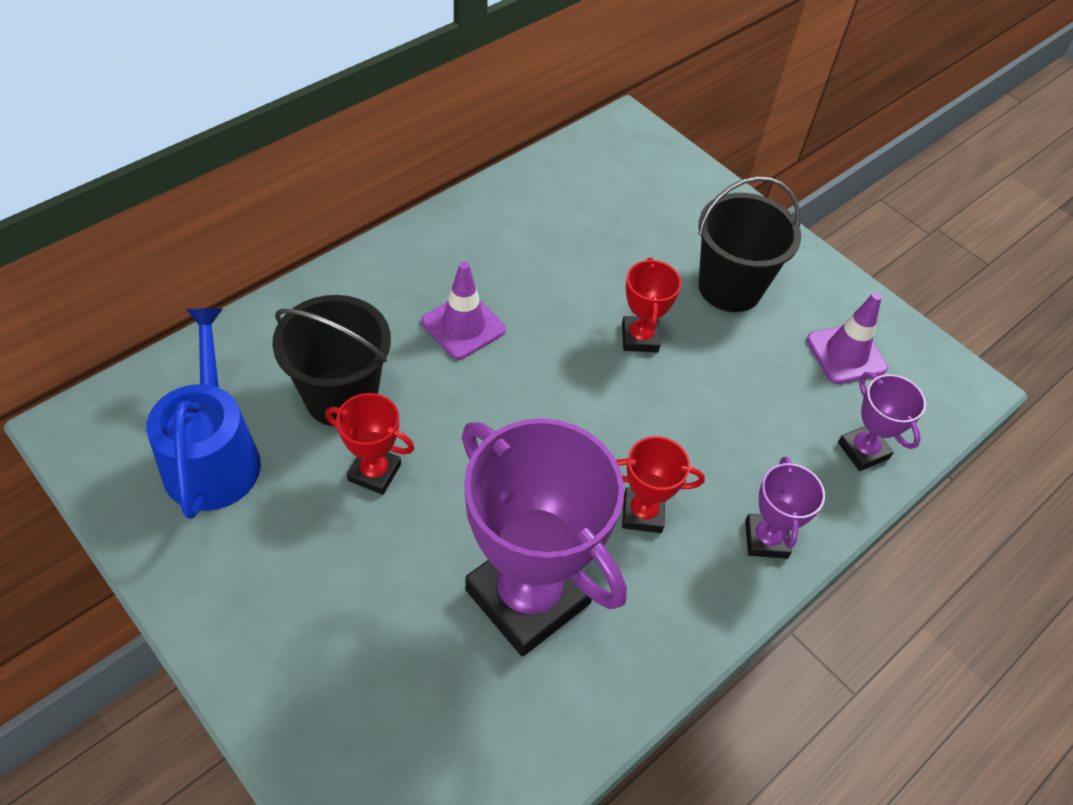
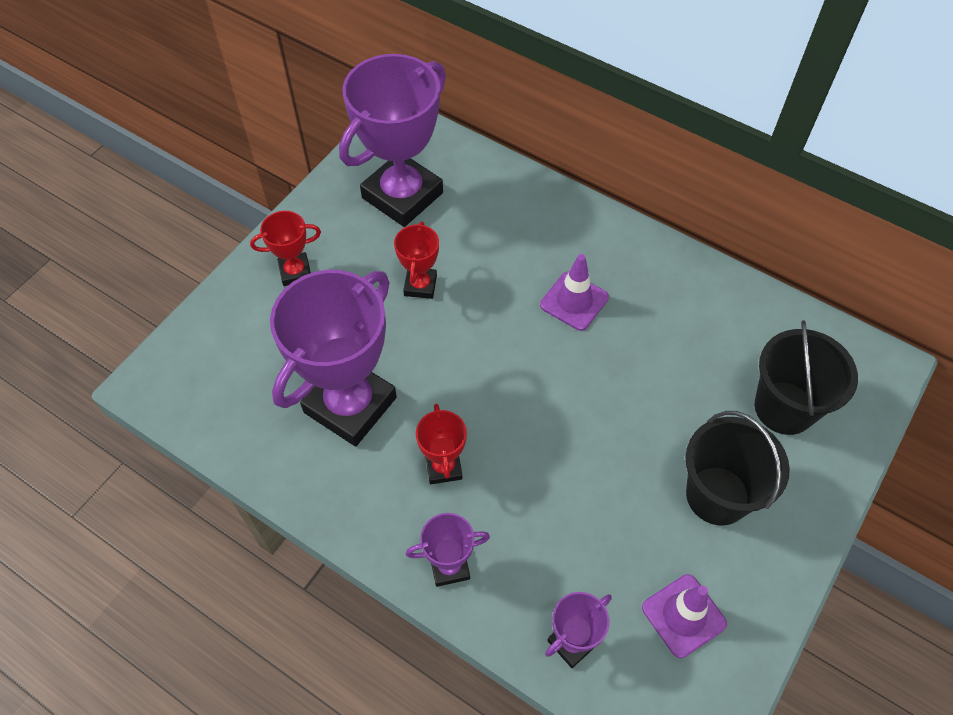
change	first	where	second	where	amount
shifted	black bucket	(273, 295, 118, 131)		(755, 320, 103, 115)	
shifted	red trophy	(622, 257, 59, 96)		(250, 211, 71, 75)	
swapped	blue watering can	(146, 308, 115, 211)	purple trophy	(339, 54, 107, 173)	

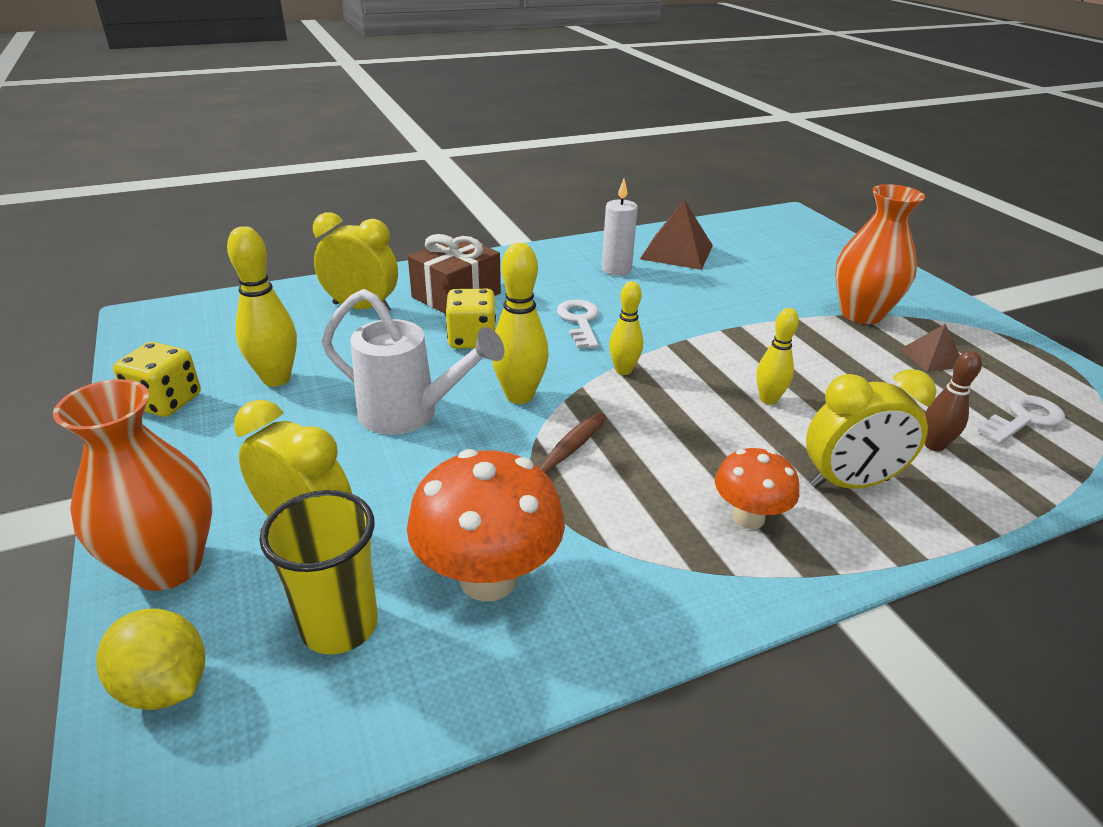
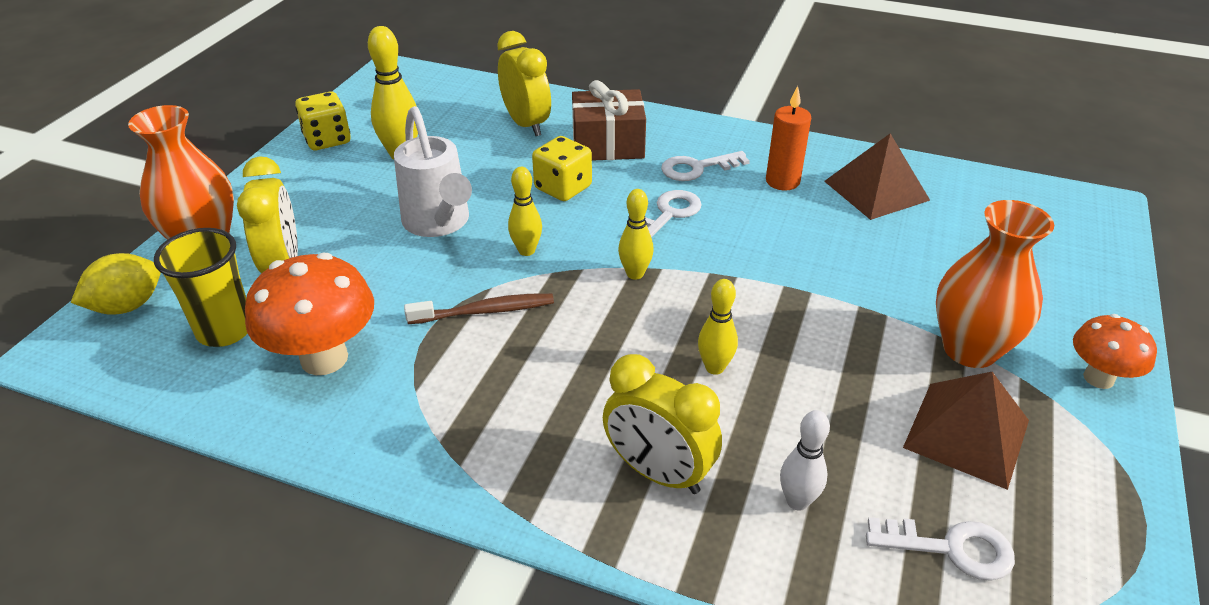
change	first	where	second	where	amount
new			white key	(661, 151, 89, 30)	
shifted	orange mushroom	(715, 448, 84, 81)		(1073, 314, 84, 75)	
repainted	white candle	(602, 179, 36, 97)	orange candle	(766, 86, 45, 104)	
repainted	brown bowling pin	(925, 351, 57, 101)	white bowling pin	(780, 410, 50, 101)	
rotated	yellow lemon	(96, 609, 109, 101)		(71, 253, 90, 62)	60 degrees clockwise
scaled	yellow bowling pin	(492, 243, 57, 161)		(508, 167, 34, 89)	x0.63
scaled	brown pyramid	(901, 324, 59, 48)		(903, 372, 126, 118)	x1.75

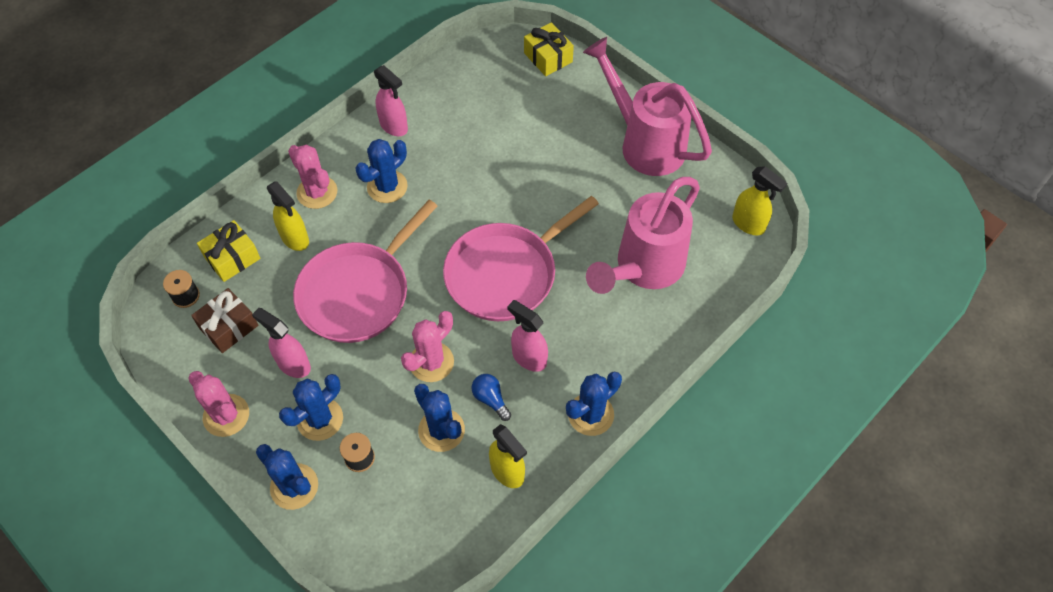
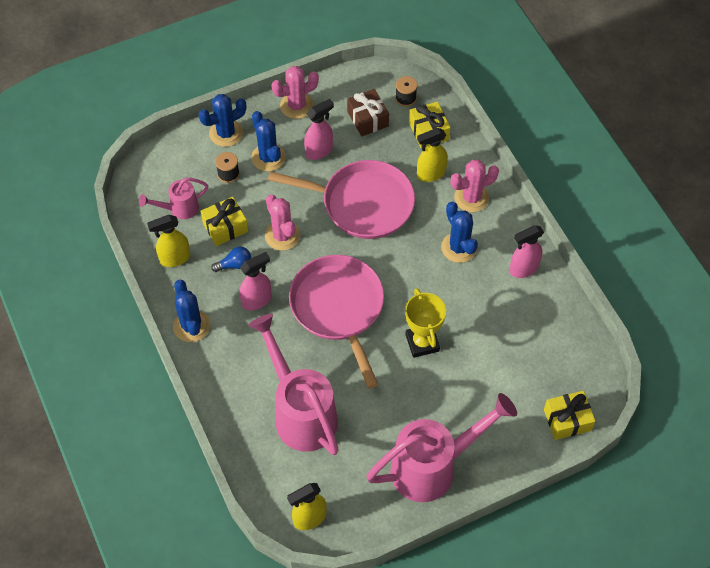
change	first	where	second	where	amount
new			pink watering can	(139, 178, 70, 41)	
new			yellow trophy	(405, 288, 41, 70)	
swapped	blue cactus	(414, 384, 51, 68)	yellow gift	(201, 197, 47, 49)	
rotated	pink pan	(293, 200, 145, 143)		(268, 160, 147, 79)	135 degrees clockwise

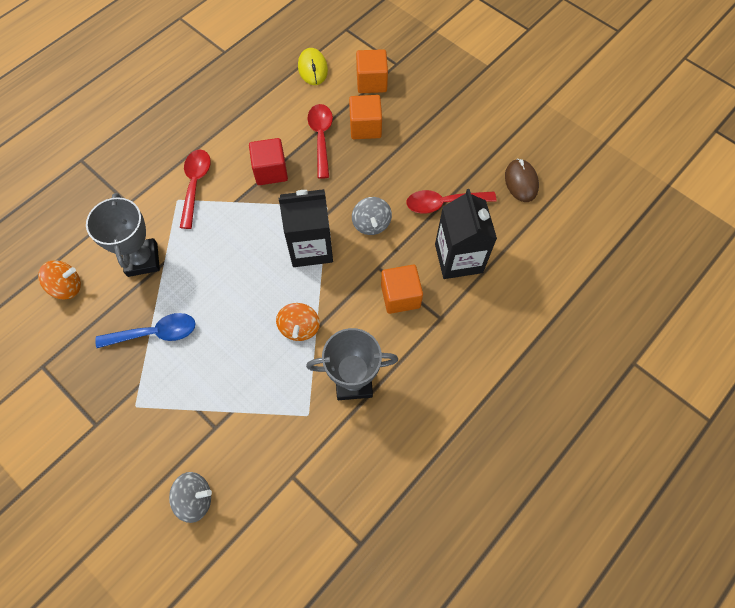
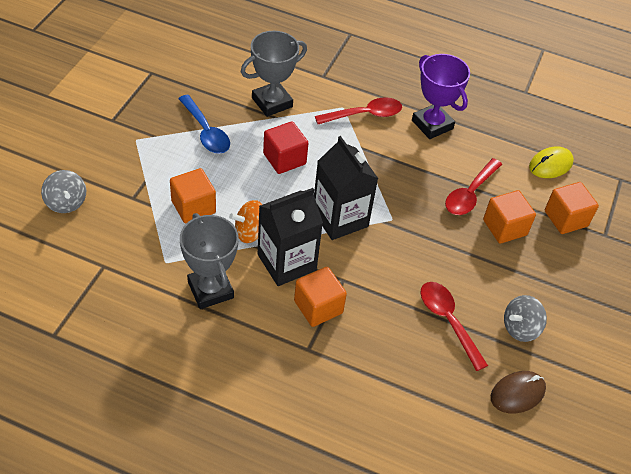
change	first	where	second	where	amount
gone	orange spinning top	(38, 260, 43, 40)			
new			orange cube	(170, 168, 46, 55)	
new			purple trophy	(412, 54, 58, 85)	
shifted	red cube	(249, 138, 39, 47)		(263, 121, 45, 53)	
shifted	grey spinning top	(352, 197, 40, 38)		(504, 295, 43, 47)	
shifted	black carton	(435, 189, 62, 90)		(258, 188, 65, 98)	
rotated	red spoon	(307, 104, 26, 75)		(445, 158, 57, 57)	150 degrees clockwise

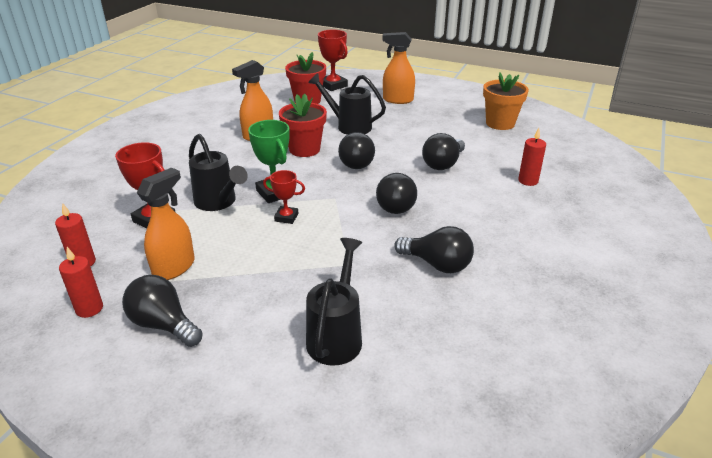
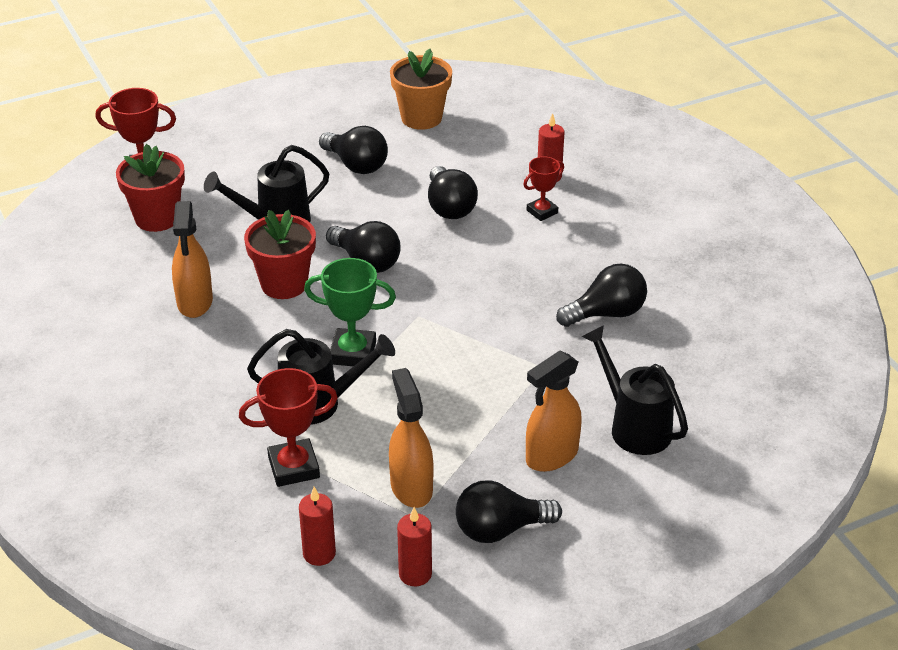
change	first	where	second	where	amount
shifted	red trophy	(263, 170, 42, 54)		(523, 156, 41, 65)	
shifted	black light bulb	(376, 173, 41, 41)		(319, 126, 69, 48)	
shifted	orange spray bottle	(382, 32, 33, 72)		(526, 350, 56, 122)	

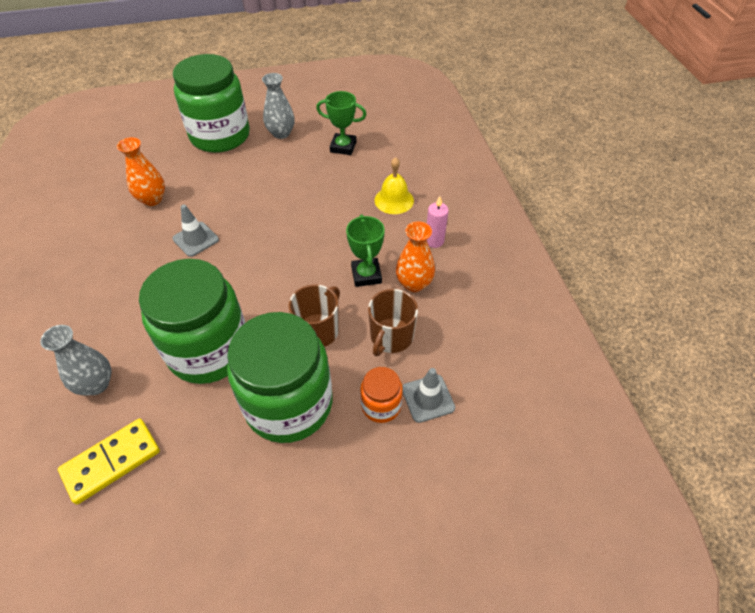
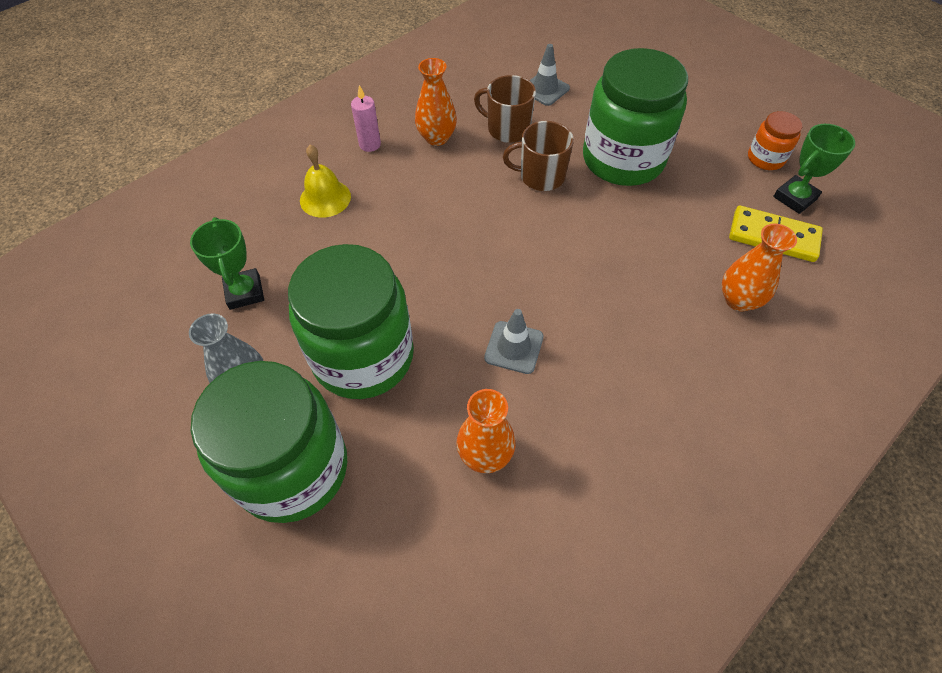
change	first	where	second	where	amount
shifted	green jar	(139, 259, 106, 125)		(288, 244, 126, 155)	
shifted	green trophy	(346, 215, 39, 72)		(773, 124, 82, 90)	
shifted	orange jar	(360, 367, 43, 56)		(748, 111, 54, 59)	
repainted	grey vase	(40, 325, 71, 71)	orange vase	(722, 224, 75, 87)	
rotated	brown mug	(368, 289, 50, 67)		(474, 75, 62, 68)	150 degrees counterclockwise

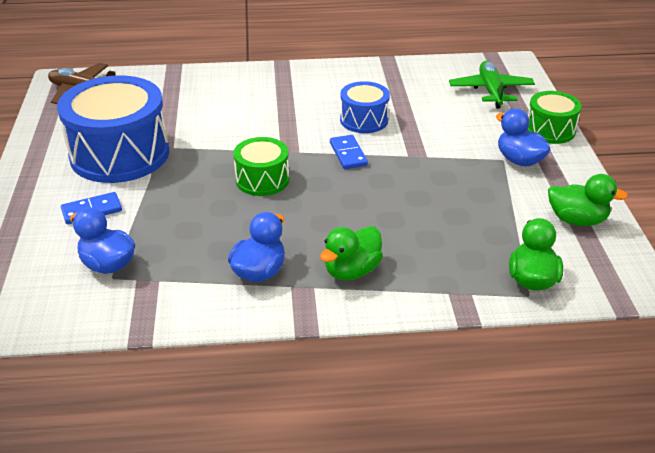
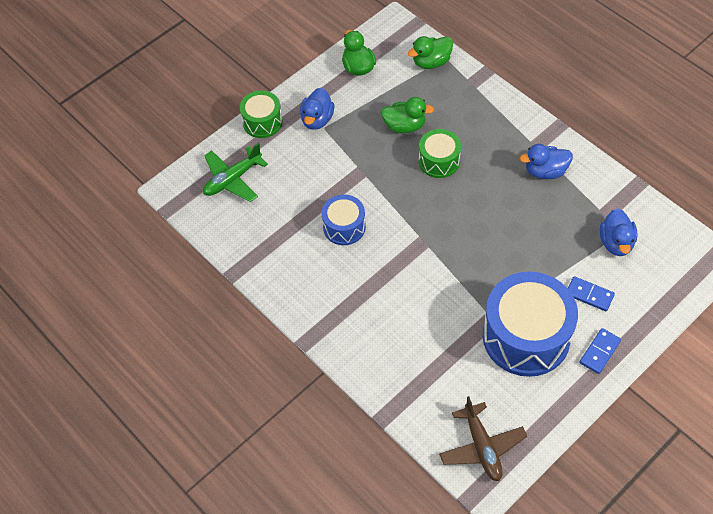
change	first	where	second	where	amount
shifted	green drum	(233, 137, 56, 59)		(419, 129, 42, 49)	
shifted	green duck	(320, 226, 63, 54)		(381, 97, 53, 36)	
shifted	blue domino	(330, 135, 38, 34)		(580, 328, 41, 46)	

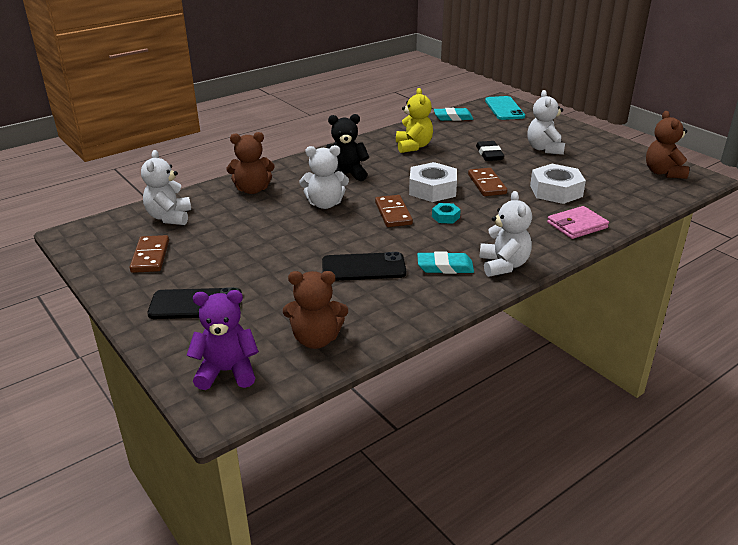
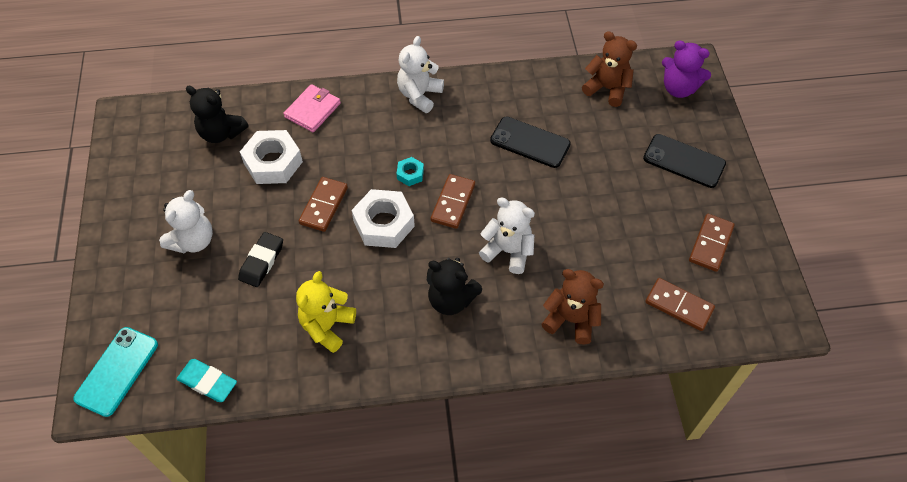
change	first	where	second	where	amount
gone	turquoise eraser	(417, 252, 57, 22)			
gone	brown teddy bear	(646, 111, 43, 68)			
new			black teddy bear	(186, 86, 62, 57)	
swapped	white teddy bear	(141, 150, 50, 75)	brown domino	(645, 278, 70, 53)	
rotated	pink wallet	(547, 206, 62, 33)		(283, 84, 58, 48)	60 degrees counterclockwise

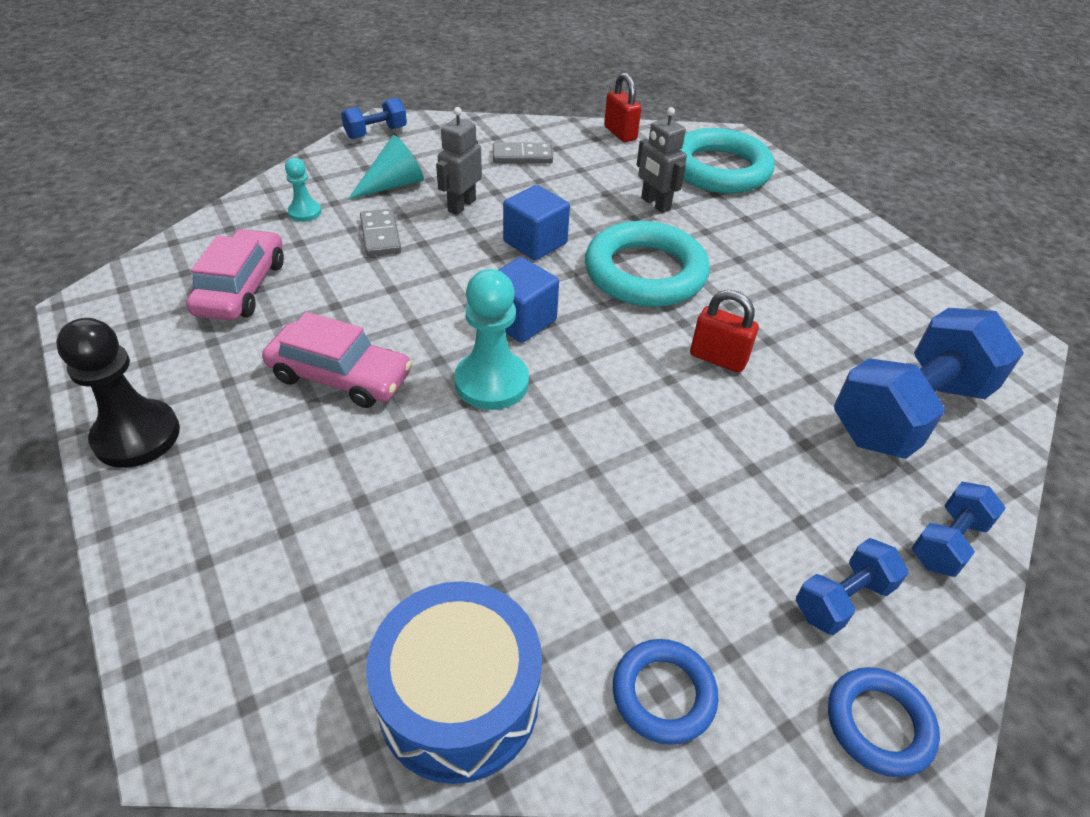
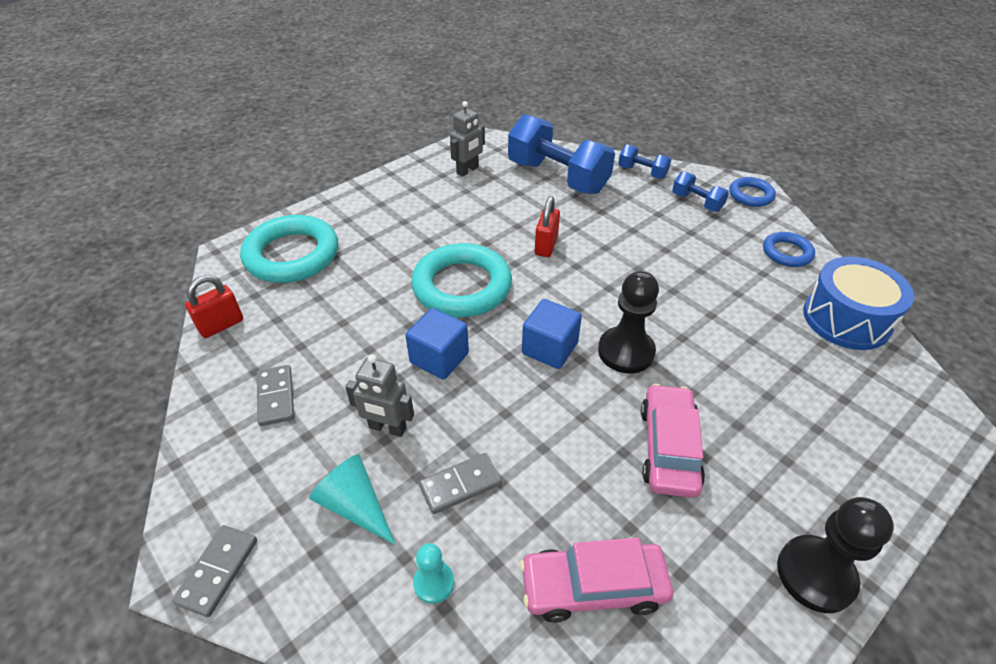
change	first	where	second	where	amount
shifted	grey robot	(637, 107, 50, 106)		(450, 101, 35, 76)	
swapped	blue dumbbell	(341, 98, 66, 41)	grey domino	(172, 525, 85, 92)	
repainted	turquoise pawn	(454, 269, 75, 141)	black pawn	(598, 271, 61, 103)	

